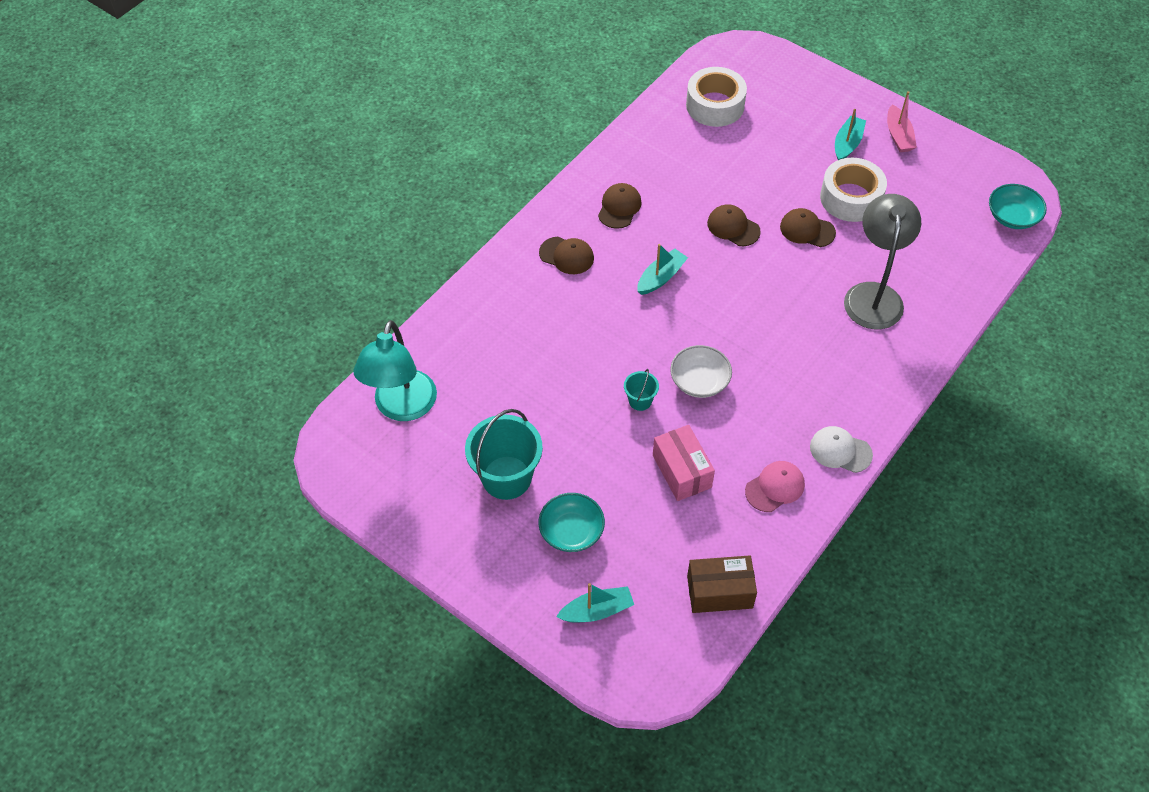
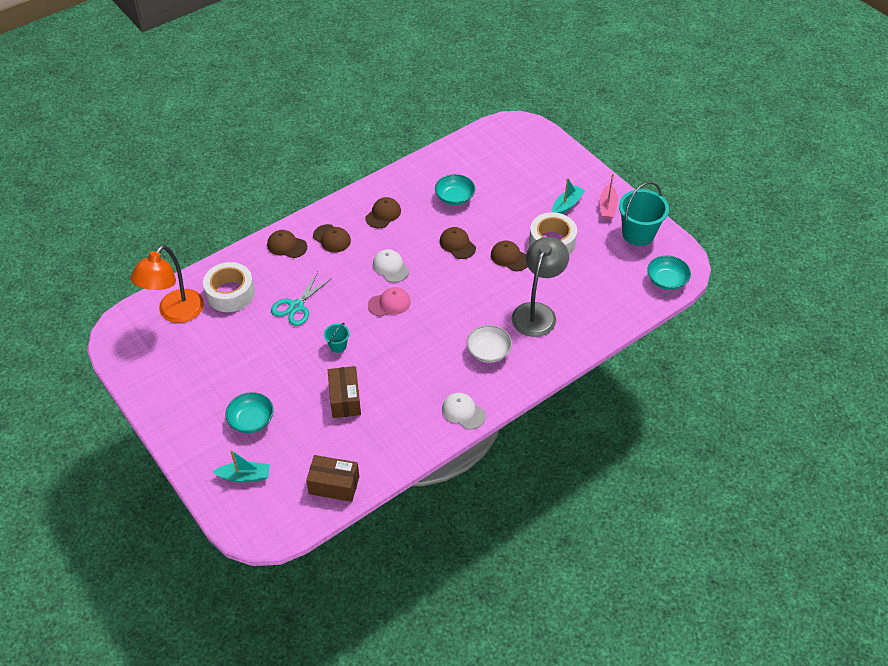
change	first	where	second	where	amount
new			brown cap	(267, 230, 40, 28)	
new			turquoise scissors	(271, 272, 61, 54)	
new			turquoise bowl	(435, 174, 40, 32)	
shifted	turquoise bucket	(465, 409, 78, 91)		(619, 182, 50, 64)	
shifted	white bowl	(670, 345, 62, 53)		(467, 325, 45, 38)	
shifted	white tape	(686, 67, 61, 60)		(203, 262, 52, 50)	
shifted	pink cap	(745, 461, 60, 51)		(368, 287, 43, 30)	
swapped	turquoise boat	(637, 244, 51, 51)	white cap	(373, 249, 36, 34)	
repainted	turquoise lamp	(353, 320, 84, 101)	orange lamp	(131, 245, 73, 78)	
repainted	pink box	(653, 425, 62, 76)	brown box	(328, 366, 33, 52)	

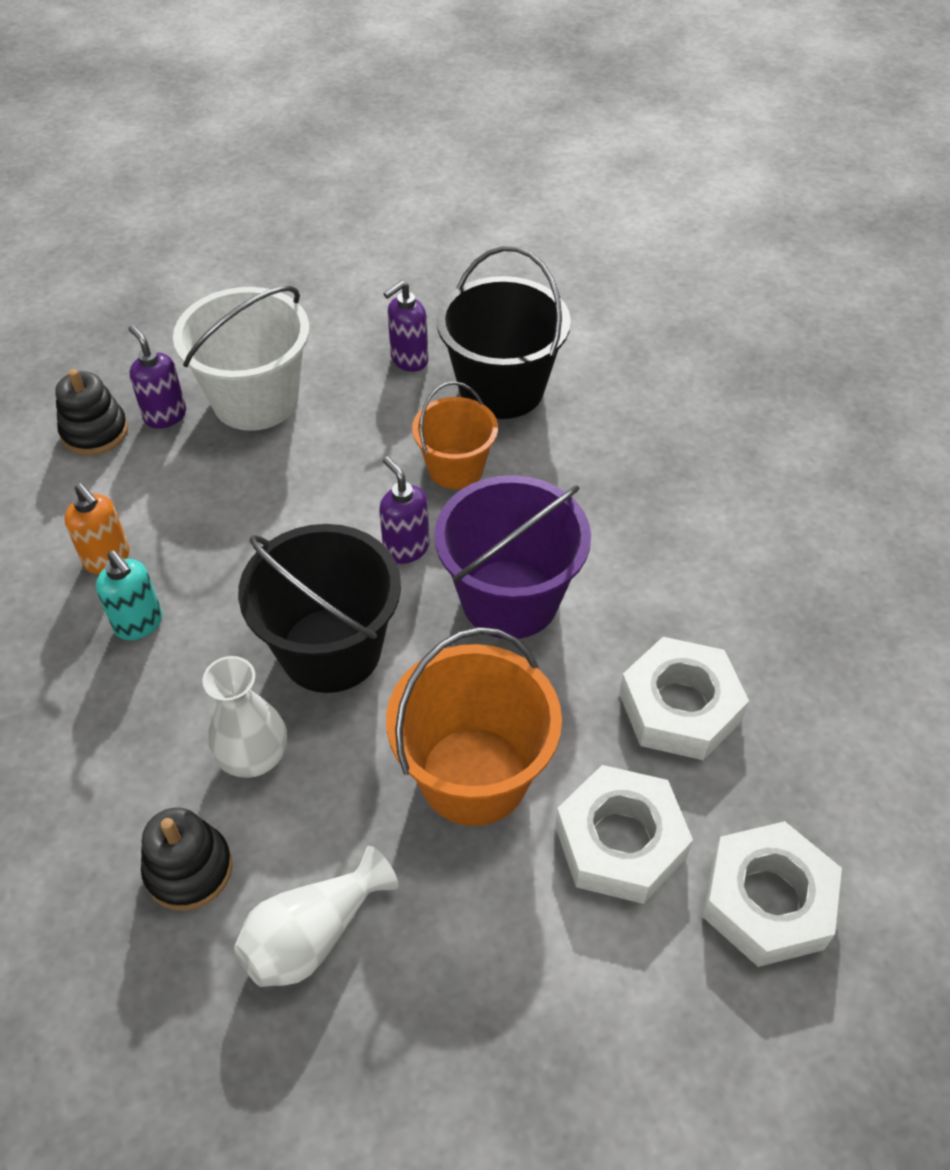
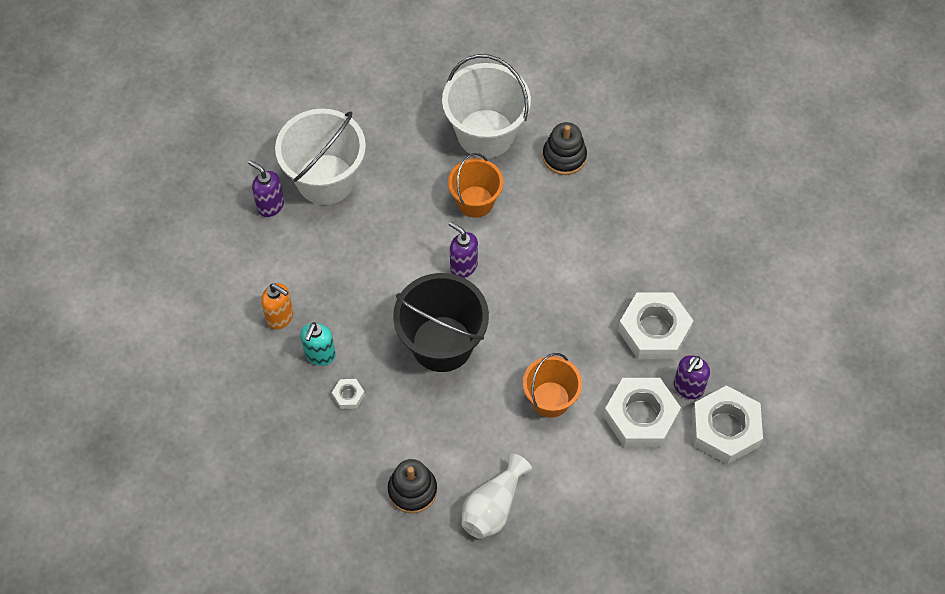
change	first	where	second	where	amount
gone	white vase	(202, 656, 85, 122)			
gone	purple bucket	(434, 475, 157, 164)			
new			white nut	(332, 379, 33, 30)	
shifted	black stacking toy	(55, 369, 73, 87)		(543, 122, 44, 53)	
shifted	purple soap dispenser	(383, 281, 45, 91)		(674, 355, 36, 44)	
repainted	black bucket	(437, 246, 134, 173)	white bucket	(442, 54, 89, 104)	
rotated	turquoise soap dispenser	(96, 551, 66, 89)		(300, 322, 36, 44)	75 degrees clockwise
scaled	orange bucket	(386, 627, 176, 199)		(523, 353, 59, 65)	x0.62

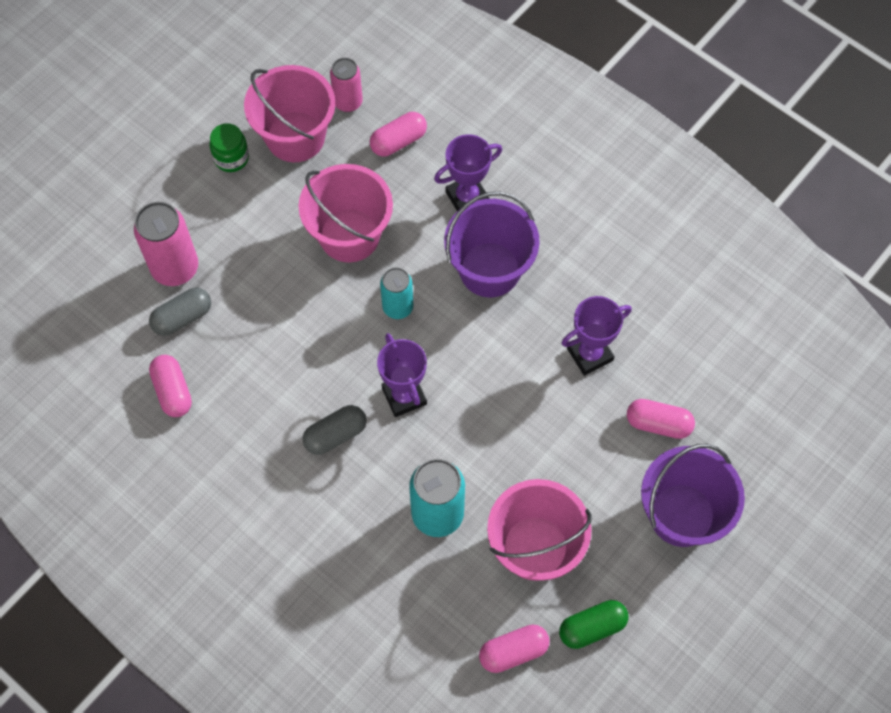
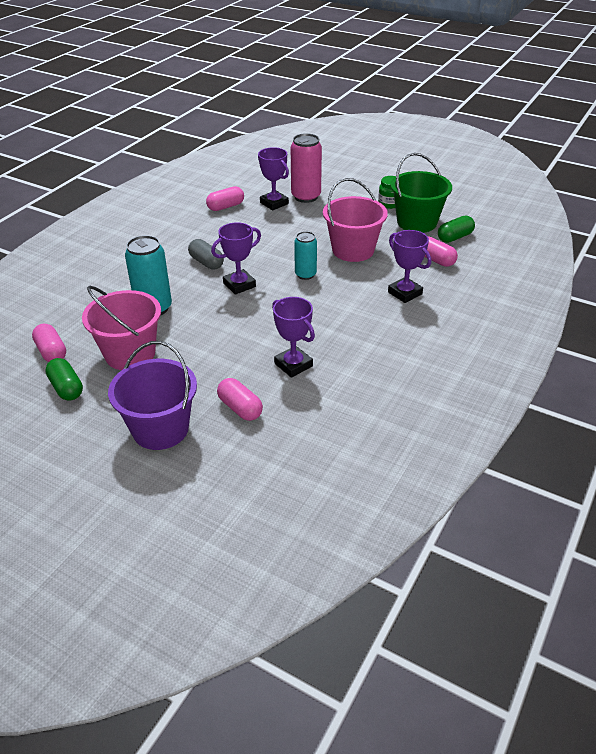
change	first	where	second	where	amount
gone	purple bucket	(444, 192, 96, 105)			
swapped	grey capsule	(149, 288, 62, 48)	purple trophy	(258, 147, 31, 63)	
swapped	pink can	(330, 58, 33, 54)	green capsule	(438, 216, 37, 27)	
repainted	pink bucket	(244, 65, 91, 97)	green bucket	(391, 153, 61, 80)	
rotated	pink capsule	(627, 399, 68, 40)		(217, 378, 46, 43)	45 degrees counterclockwise

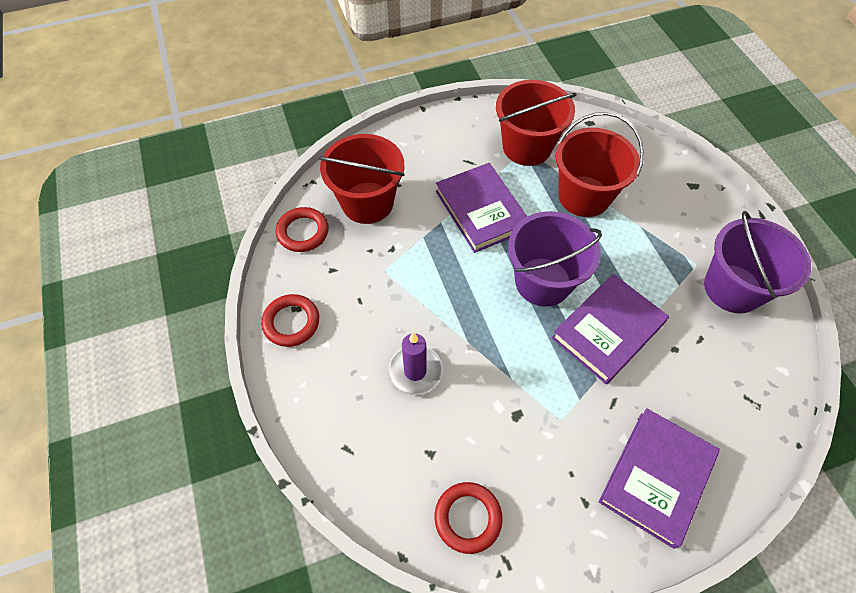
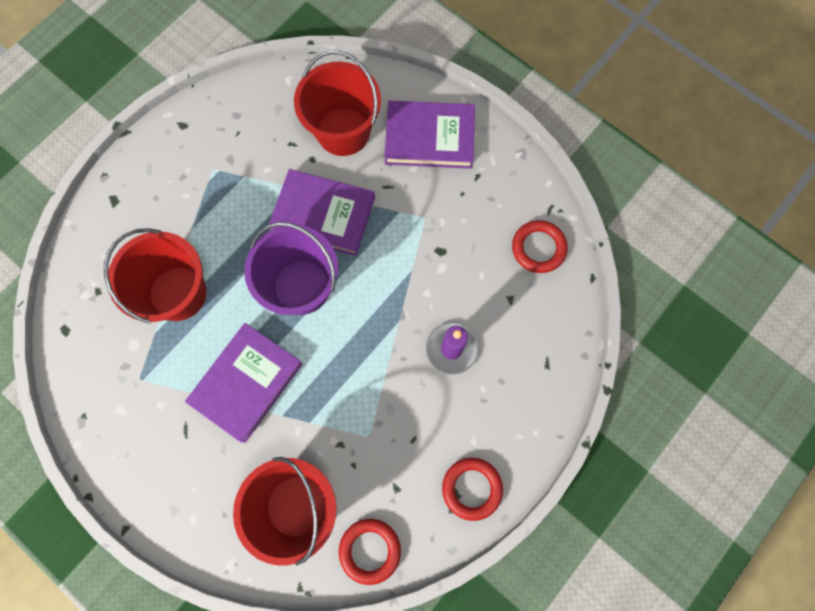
change	first	where	second	where	amount
gone	purple bucket	(704, 211, 107, 102)			
shifted	red bucket	(496, 80, 81, 86)		(294, 50, 87, 106)	

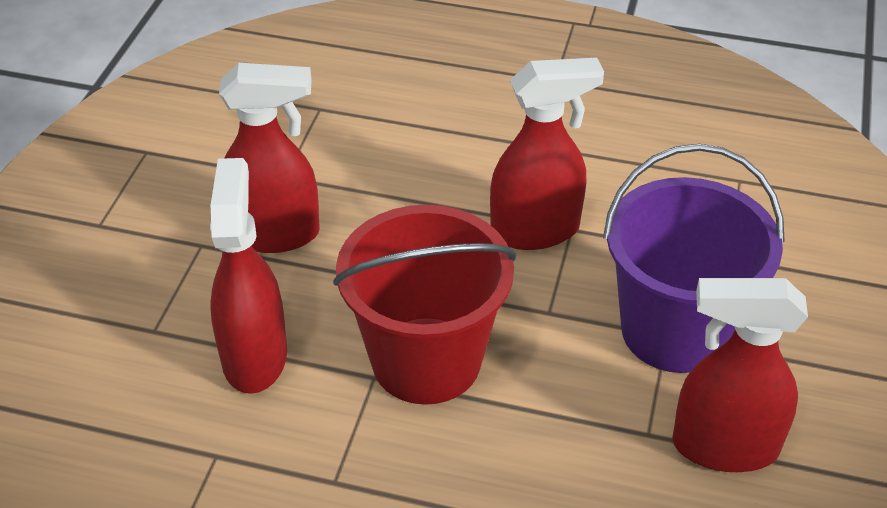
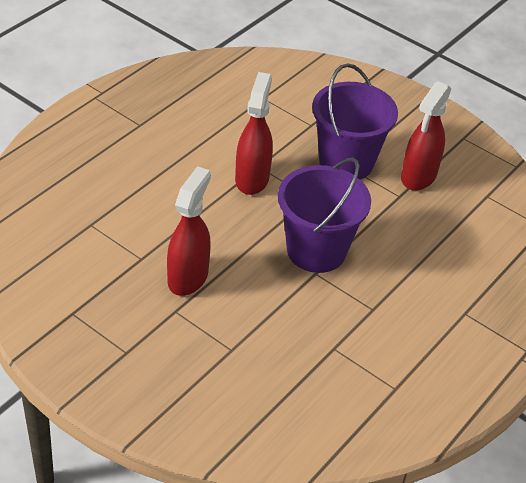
change	first	where	second	where	amount
gone	red spray bottle	(210, 158, 77, 236)			
repainted	red bucket	(333, 205, 183, 200)	purple bucket	(278, 158, 93, 115)	

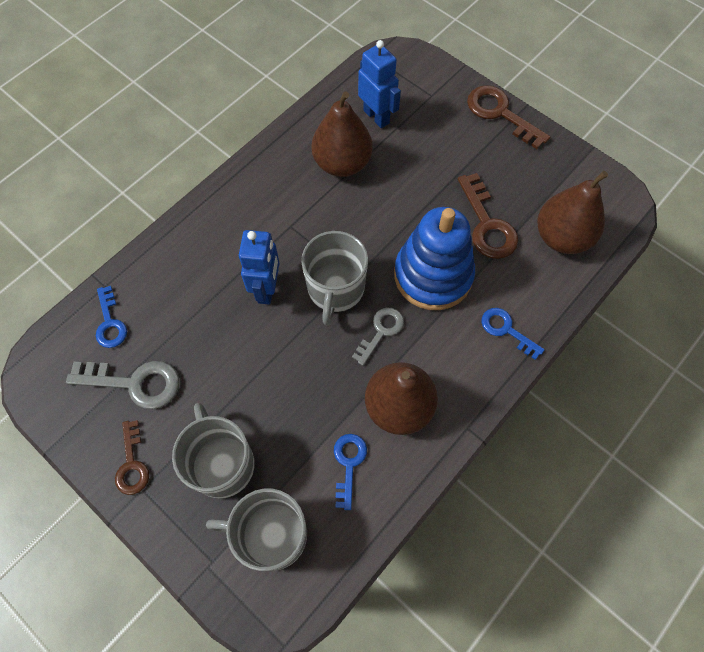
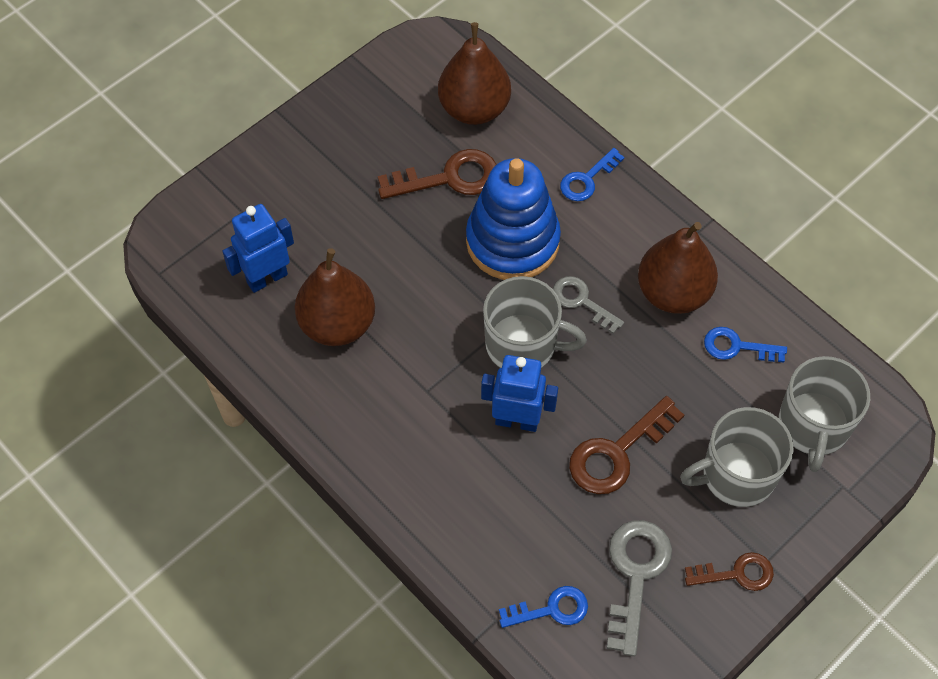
change	first	where	second	where	amount
shifted	brown key	(467, 85, 83, 64)		(569, 396, 115, 98)	

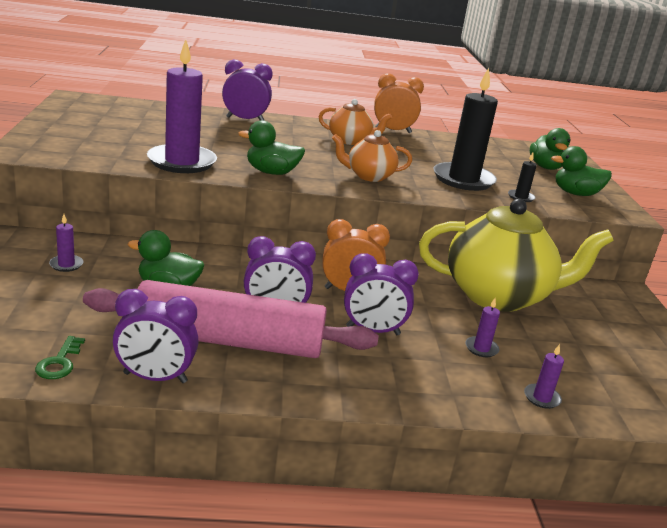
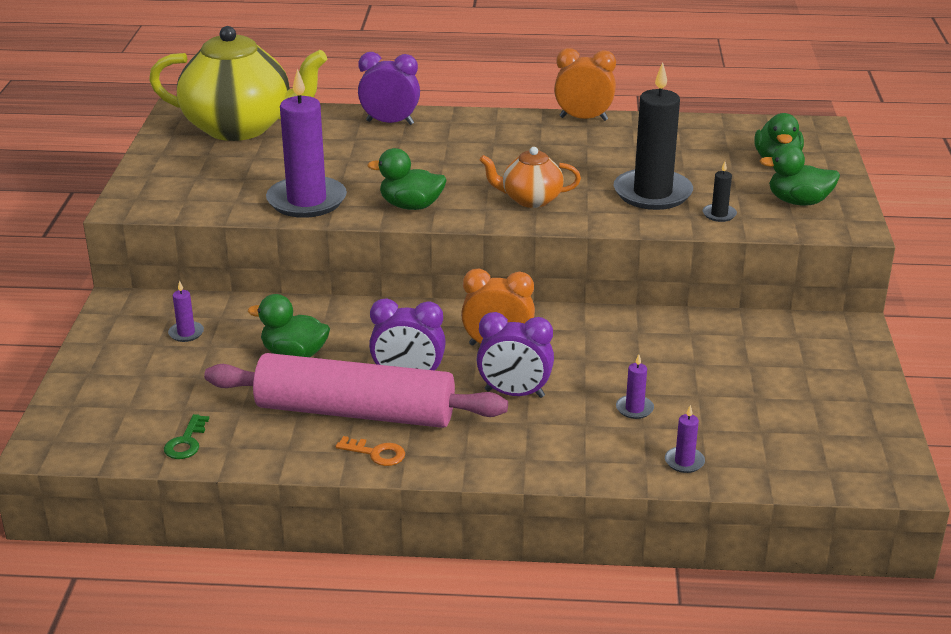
change	first	where	second	where	amount
gone	purple clock	(113, 289, 86, 94)			
gone	orange teapot	(318, 99, 74, 46)			
new			orange key	(336, 436, 69, 30)	
shifted	yellow teapot	(419, 199, 195, 113)		(149, 26, 178, 115)	

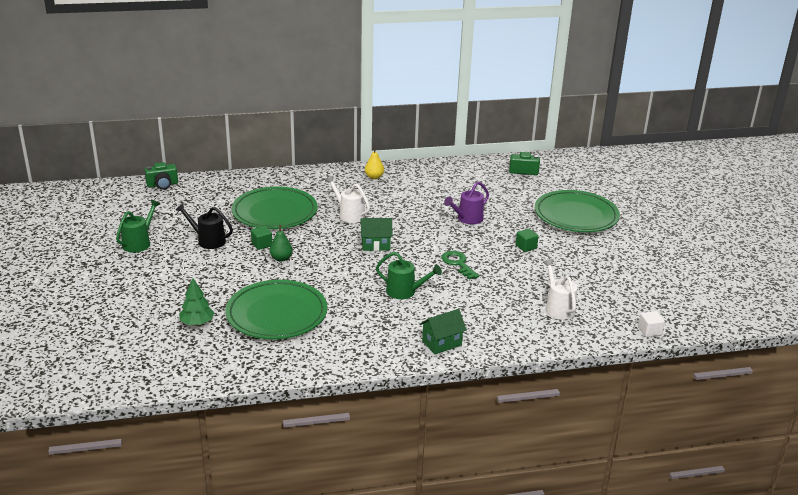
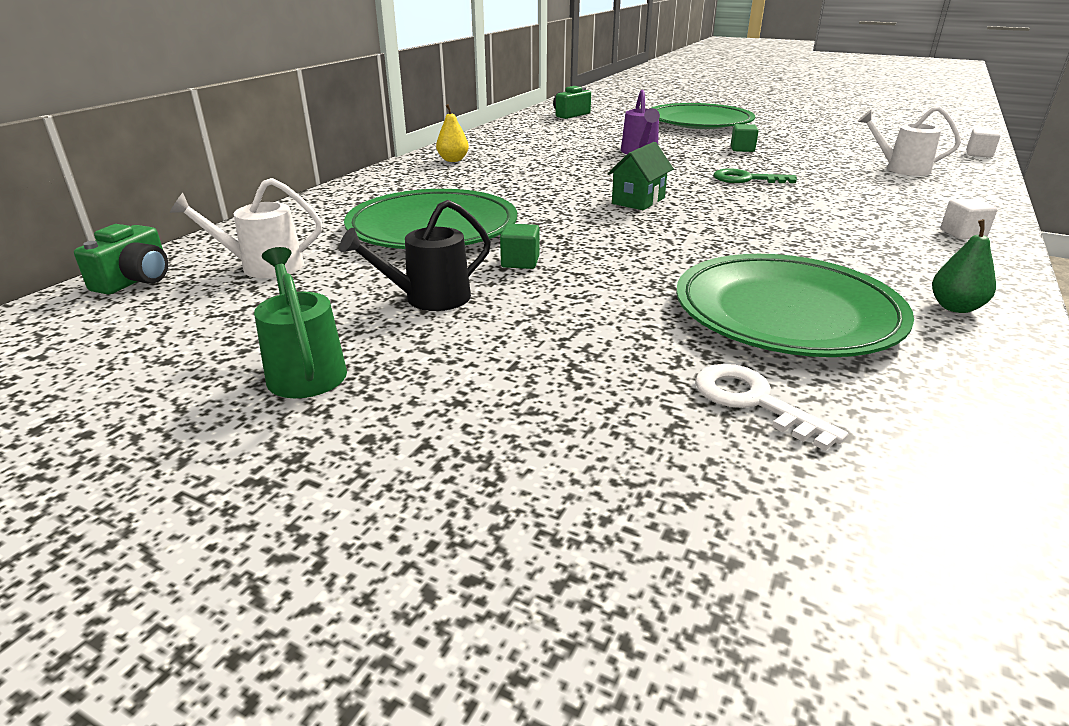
change	first	where	second	where	amount
gone	green watering can	(376, 252, 66, 47)			
shifted	green pear	(270, 225, 23, 37)		(932, 219, 64, 94)	
shifted	white watering can	(325, 176, 45, 47)		(170, 178, 152, 100)	
swapped	green tree	(179, 278, 35, 47)	white key	(695, 364, 153, 87)	
swapped	green house	(420, 309, 47, 45)	white cube	(941, 198, 57, 41)	

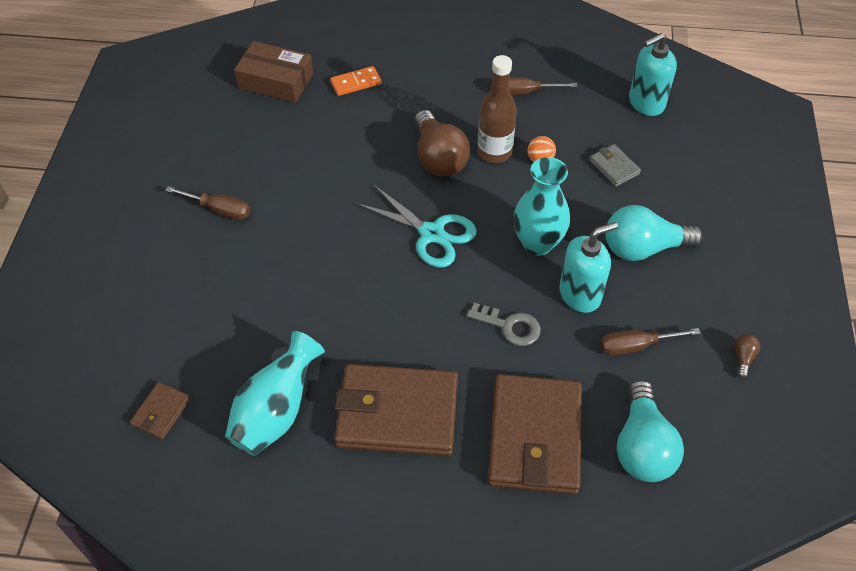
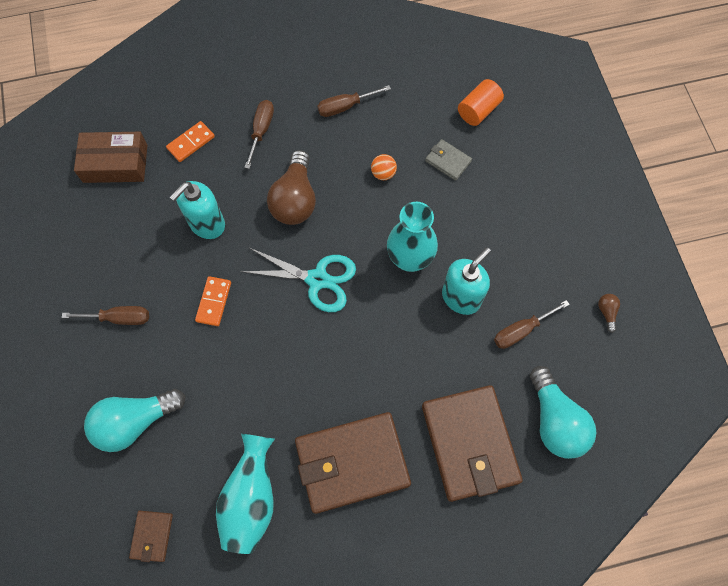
change	first	where	second	where	amount
gone	grey key	(467, 303, 74, 43)			
gone	brown bottle	(477, 55, 40, 108)			
new			orange domino	(195, 276, 36, 50)	
new			brown screwdriver	(244, 100, 30, 69)	
new			orange cylinder	(458, 79, 46, 47)	
shifted	turquoise light bulb	(605, 205, 98, 56)		(84, 389, 101, 63)	
shifted	turquoise soap dispenser	(629, 33, 48, 83)		(170, 181, 55, 58)	
rotated	brown light bulb	(414, 110, 56, 67)		(267, 150, 49, 75)	45 degrees clockwise

